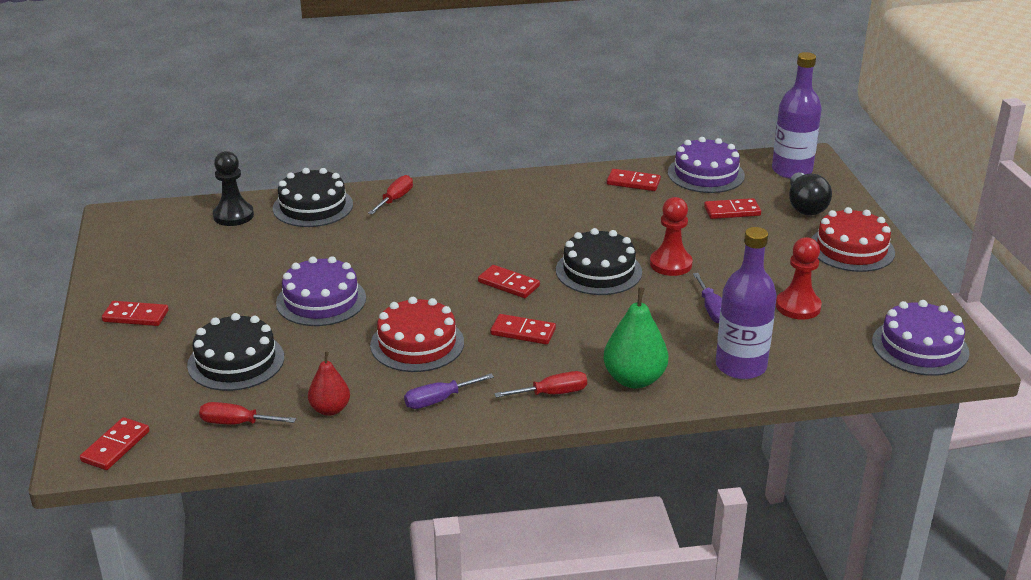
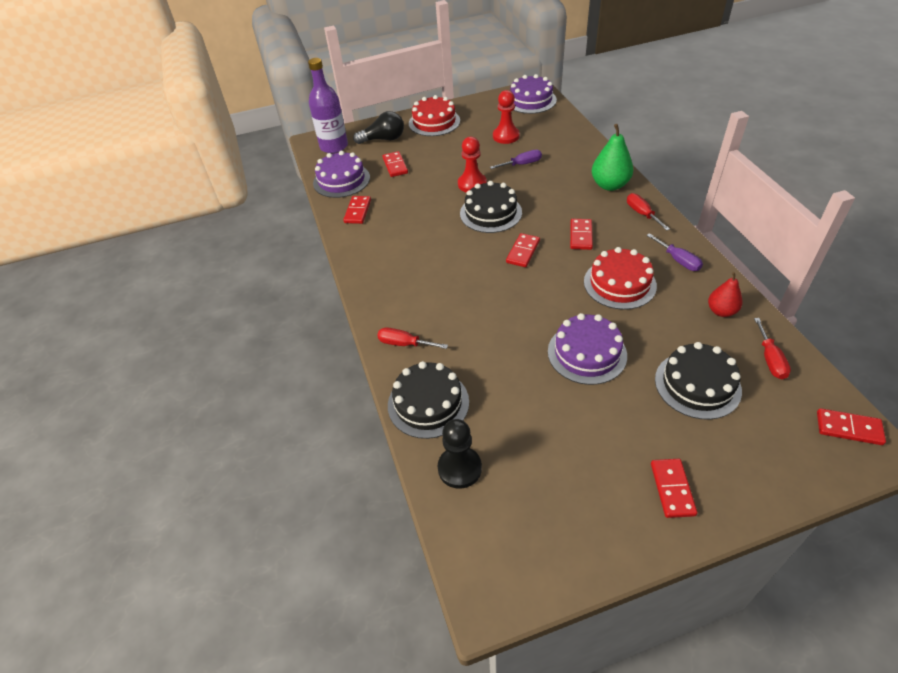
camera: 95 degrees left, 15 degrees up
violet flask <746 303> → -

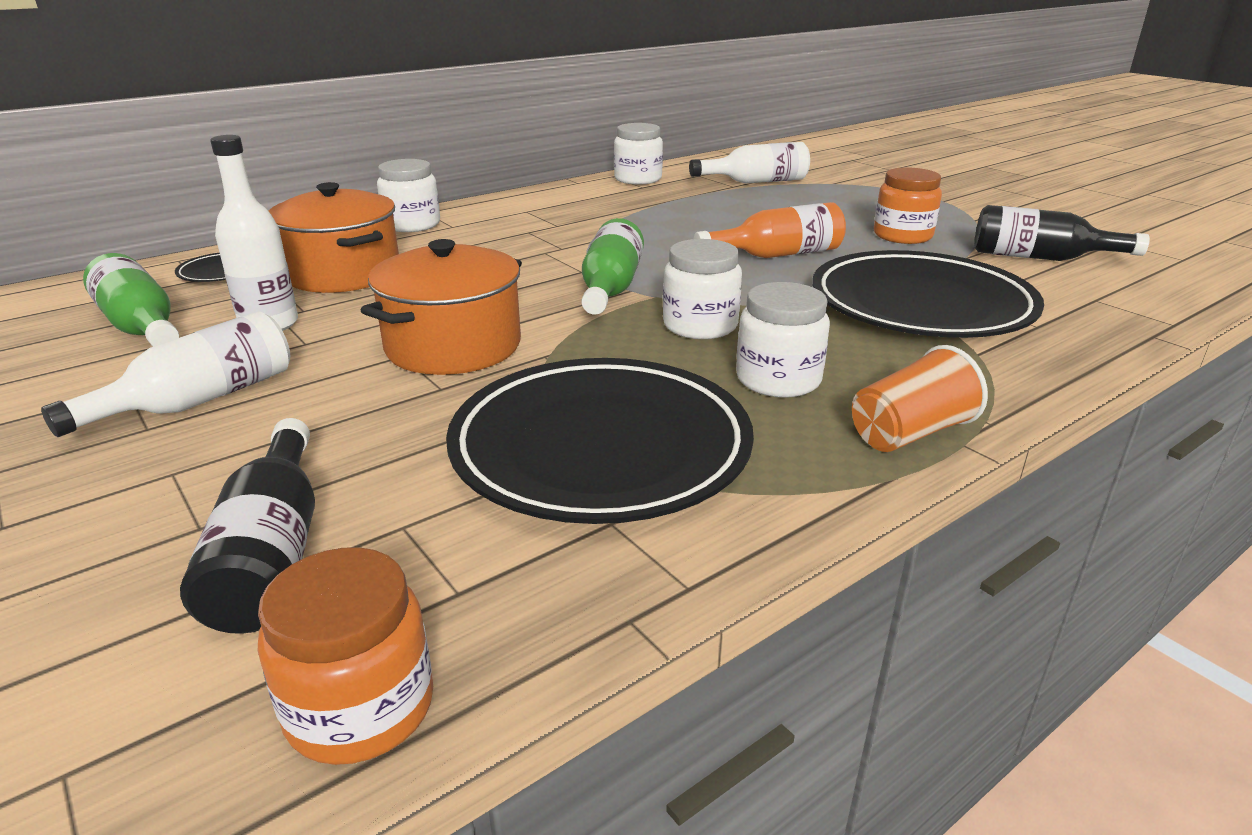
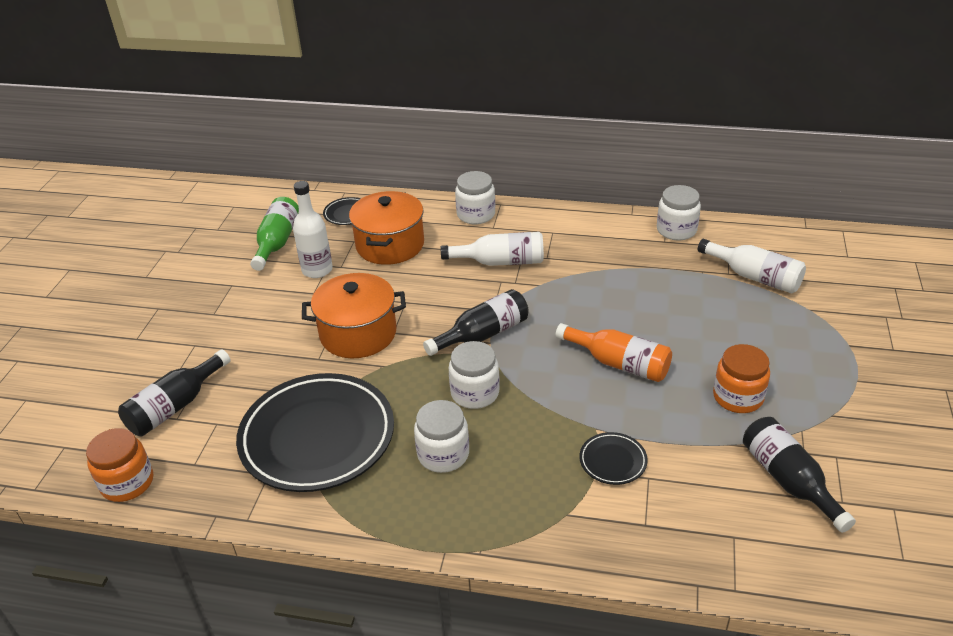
camera: 50 degrees right, 10 degrees up
leaf-green flask <612 266> → jet-black flask <476 322>
white flask <165 374> → white flask <492 249>, moved
jet-black dinner plate <928 294> → jet-black dinner plate <614 458>, x0.41
bright orange tumbler <920 398> → -

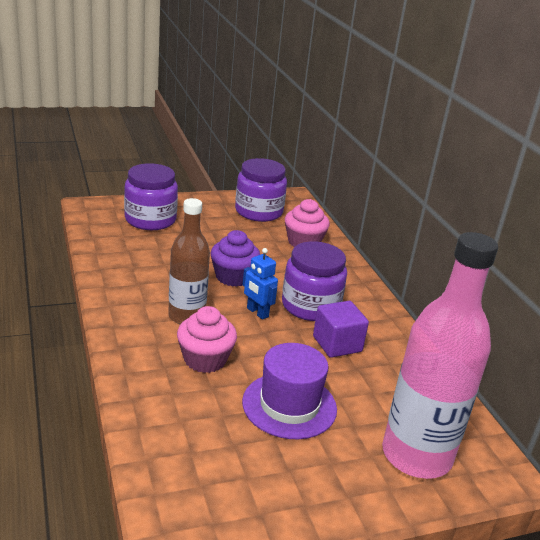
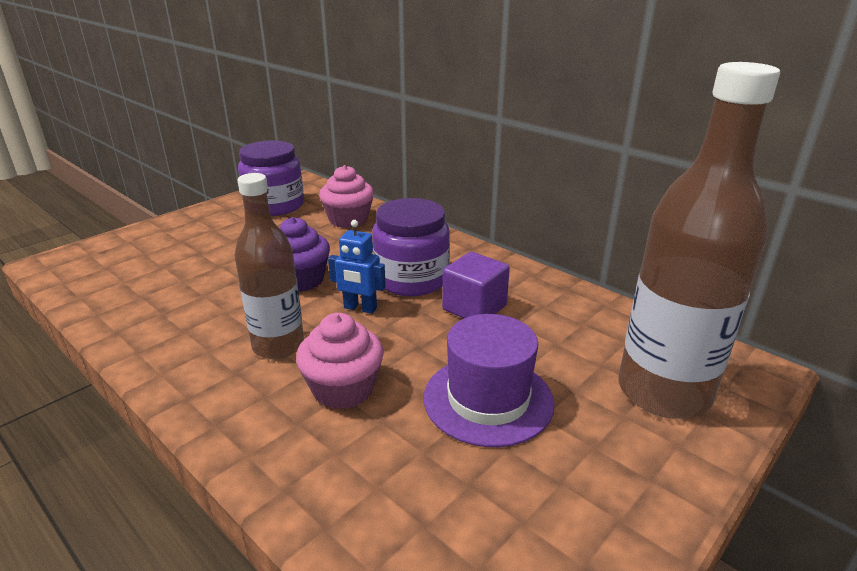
camera: 25 degrees left, 0 degrees up
rose-pink flask <440 355> → dark brown flask <699 240>
violet jar <151 196> → -

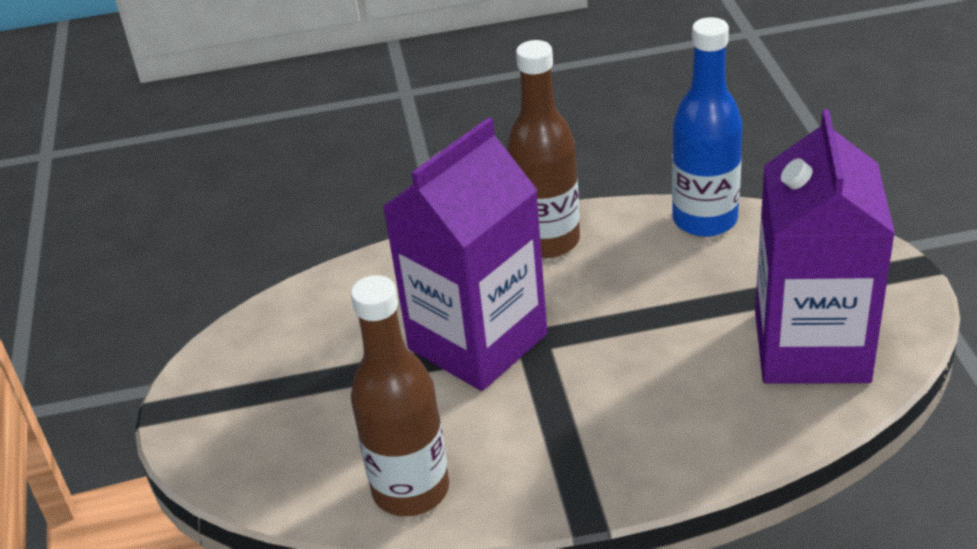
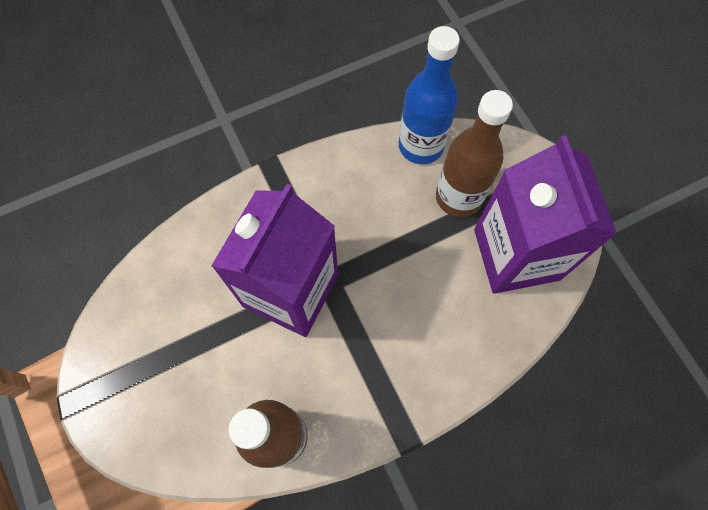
camera: 20 degrees left, 30 degrees up
dark brown flask <543 149> → dark brown flask <474 153>, moved

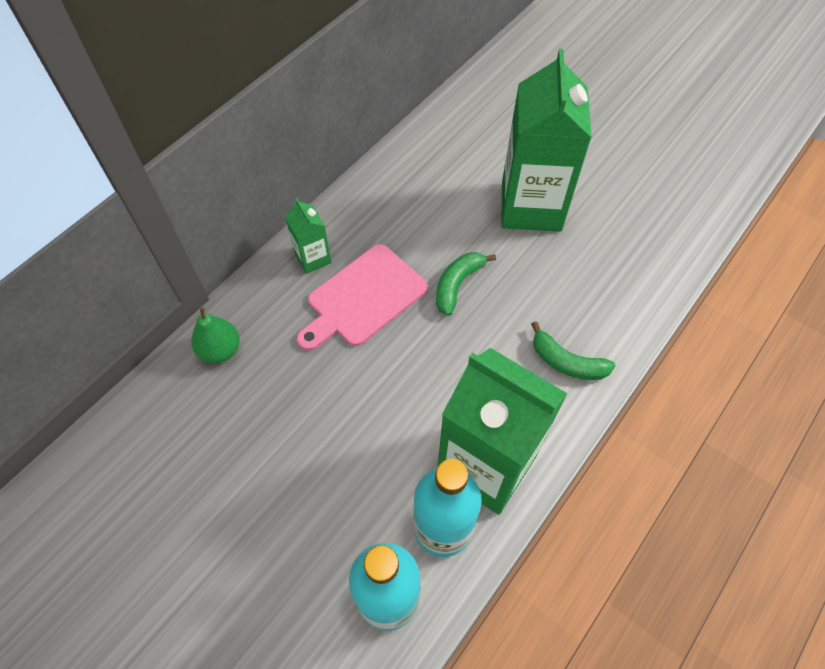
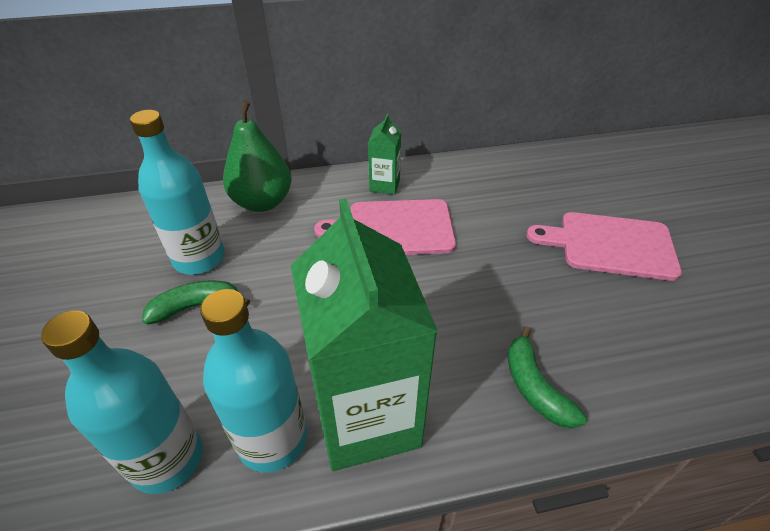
camera: 40 degrees right, 15 degrees down
- → turquoise flask <177 192>
leaf-green banana <466 284> → leaf-green banana <196 302>, moved
leaf-green toy pear <215 335> → leaf-green toy pear <257 156>, x1.57
leaf-green carton <547 140> → rose-pink chopping board <604 246>

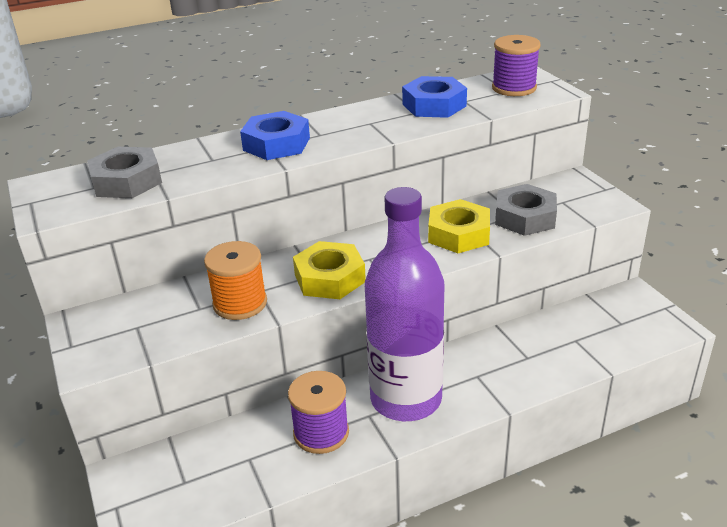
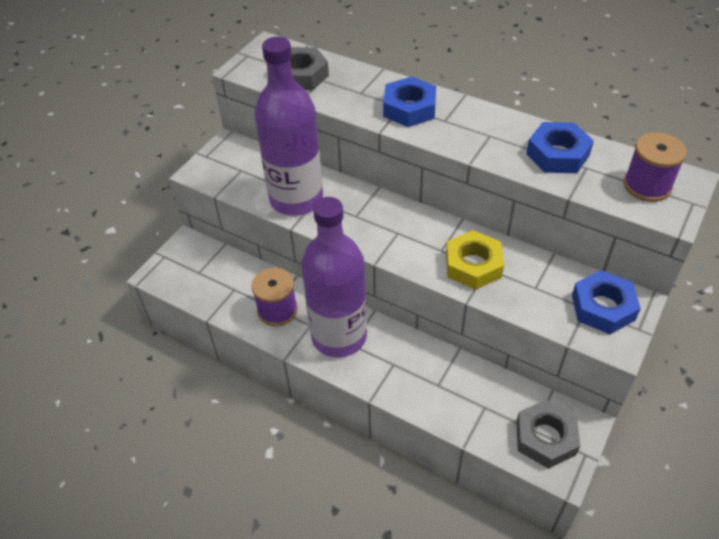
camera: 55 degrees right, 15 degrees up
bright orange bobbin <235 280> → violet flask <289 126>
gray hexagon nut <526 210> → gray hexagon nut <548 434>, moved
- → royal blue hexagon nut <606 302>
yellow hexagon nut <329 270> → -

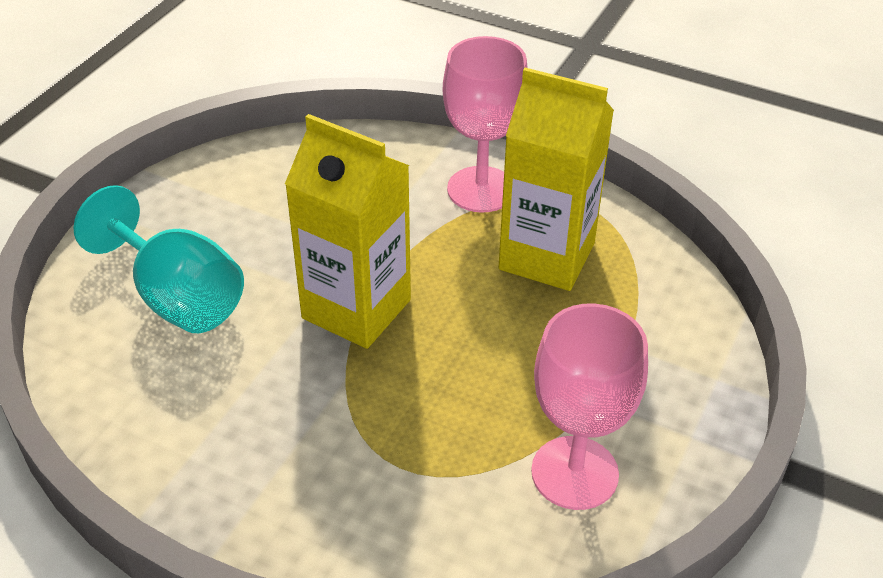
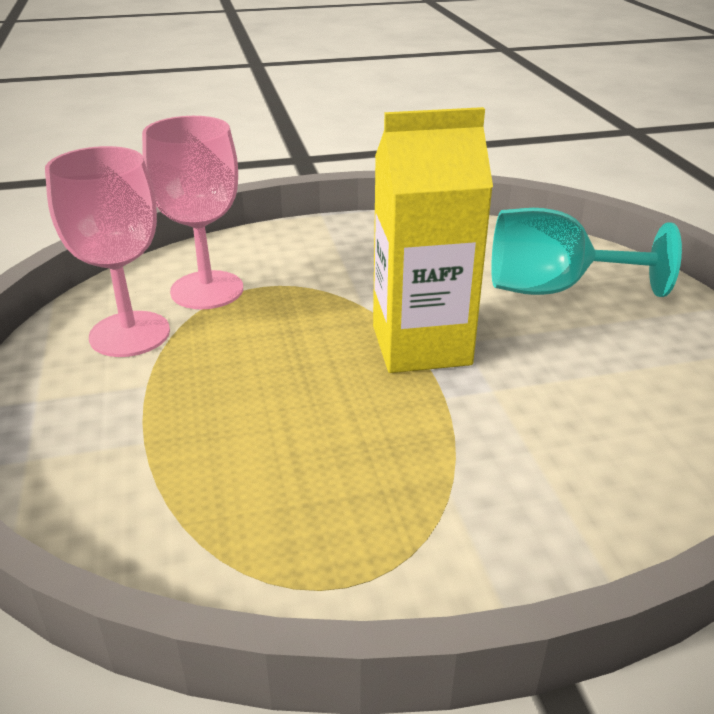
camera: 140 degrees right, 10 degrees down
rose-pink goblet <485 124> → rose-pink goblet <192 212>, moved
yellow carton <556 179> → -

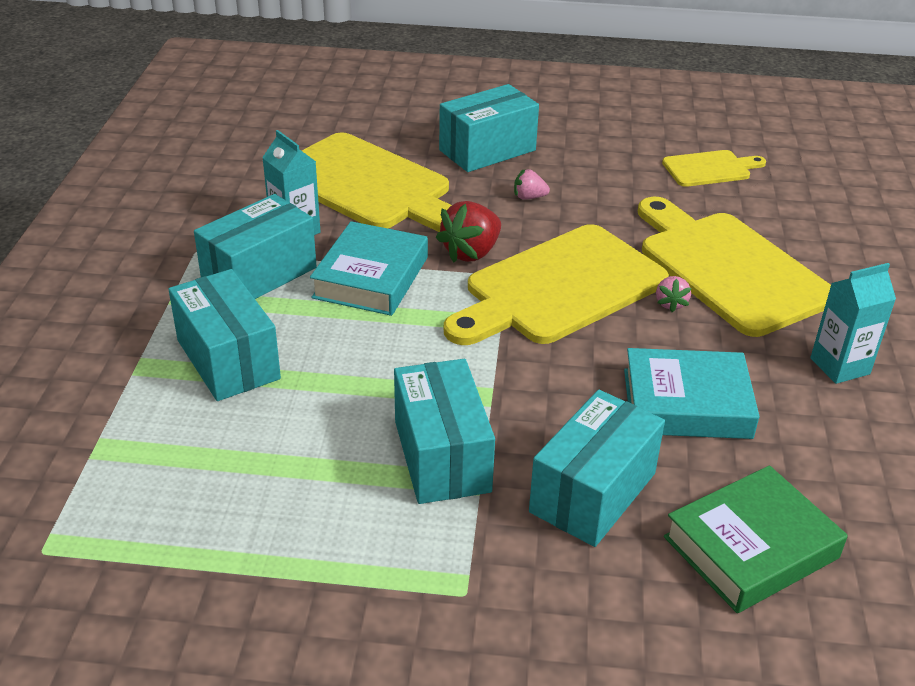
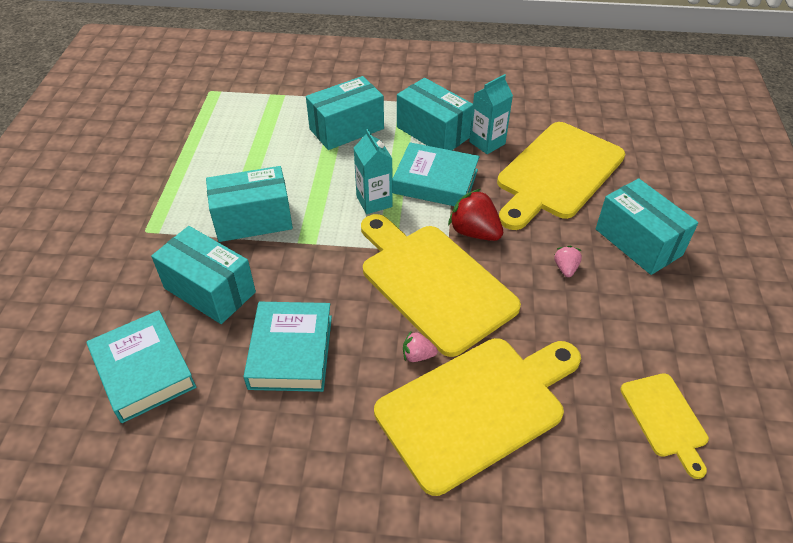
camera: 90 degrees right, 10 degrees up
leaf-green hardcover <756 539> → turquoise hardcover <142 366>
turquoise carton <853 323> → turquoise carton <373 171>, moved

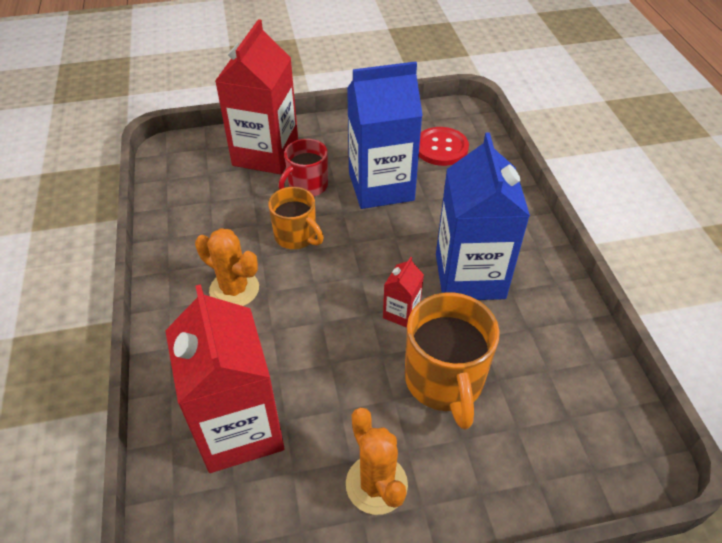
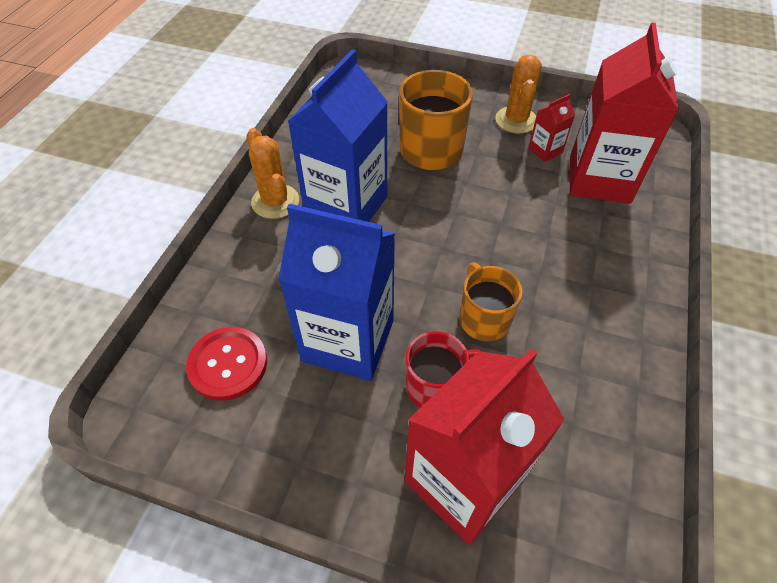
camera: 150 degrees left, 5 degrees up
bright orange prickly plant <227 267> → bright orange prickly plant <273 173>, moved
crimson carton <403 292> → crimson carton <551 128>, moved

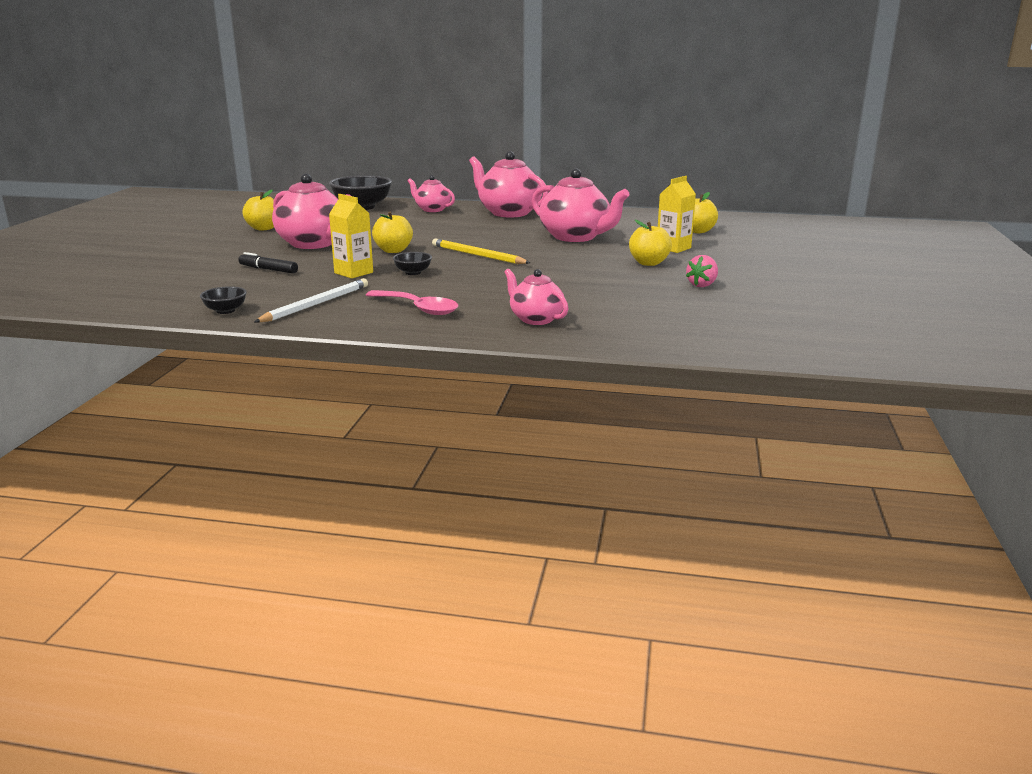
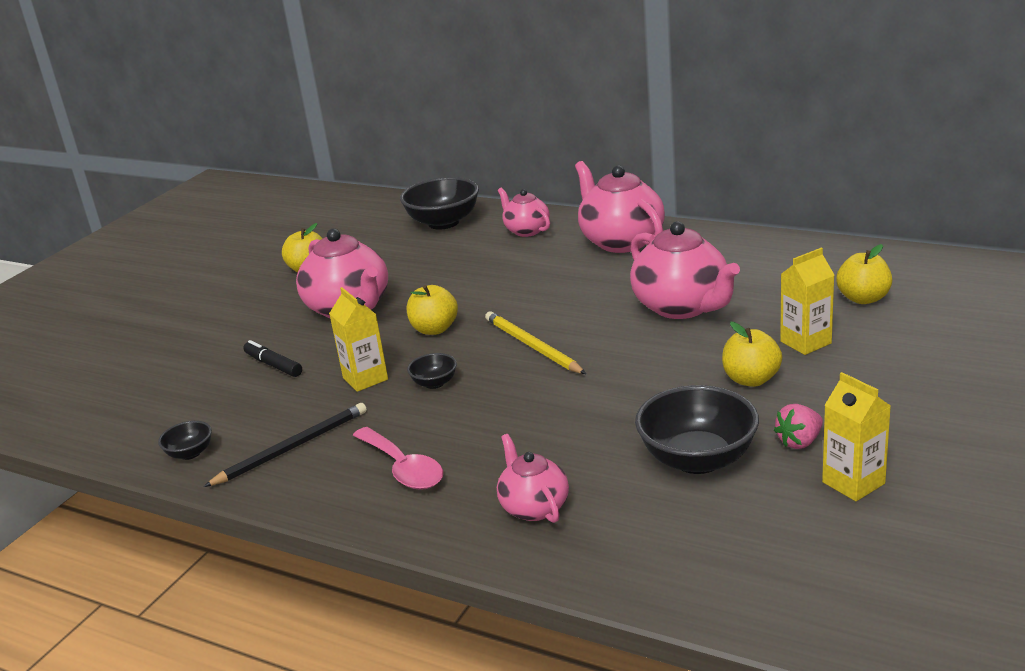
camera: 20 degrees right, 5 degrees up
white wooden pencil <311 300> → jet-black wooden pencil <285 445>
- → jet-black deep dish <697 429>
- → yellow carton <856 436>

